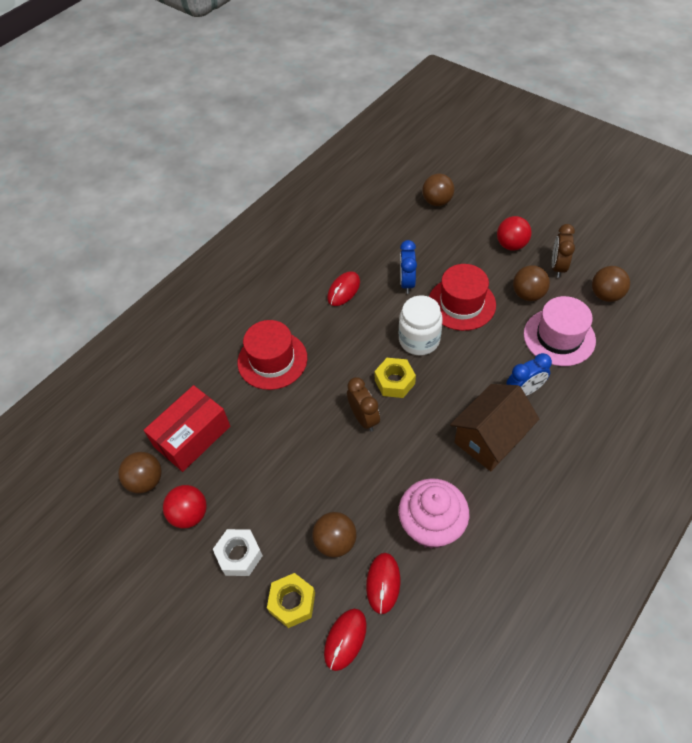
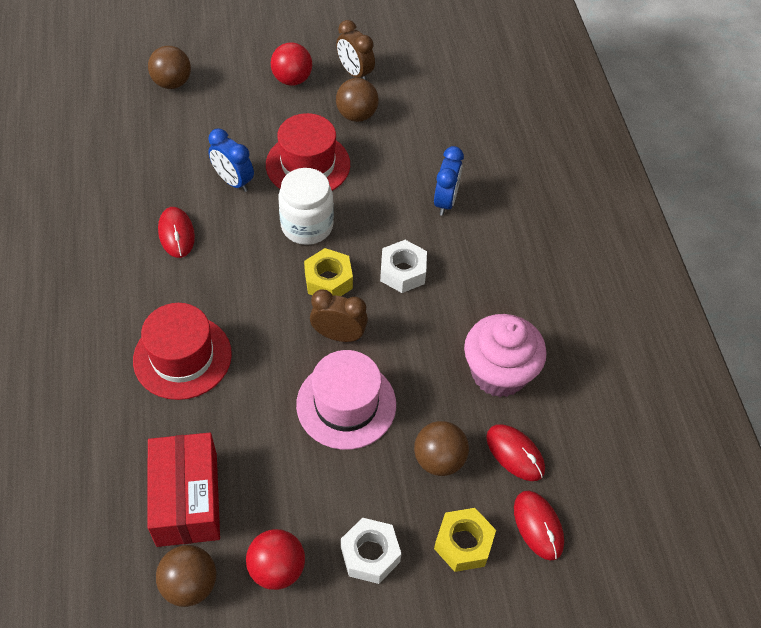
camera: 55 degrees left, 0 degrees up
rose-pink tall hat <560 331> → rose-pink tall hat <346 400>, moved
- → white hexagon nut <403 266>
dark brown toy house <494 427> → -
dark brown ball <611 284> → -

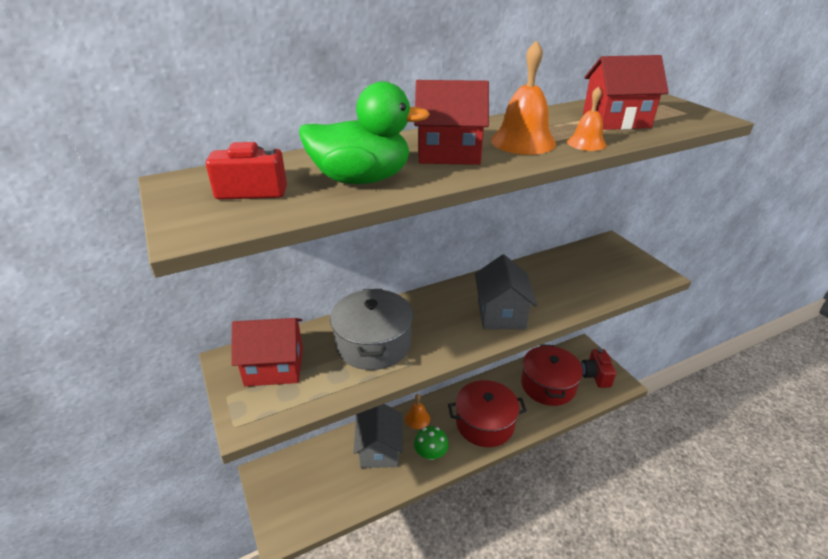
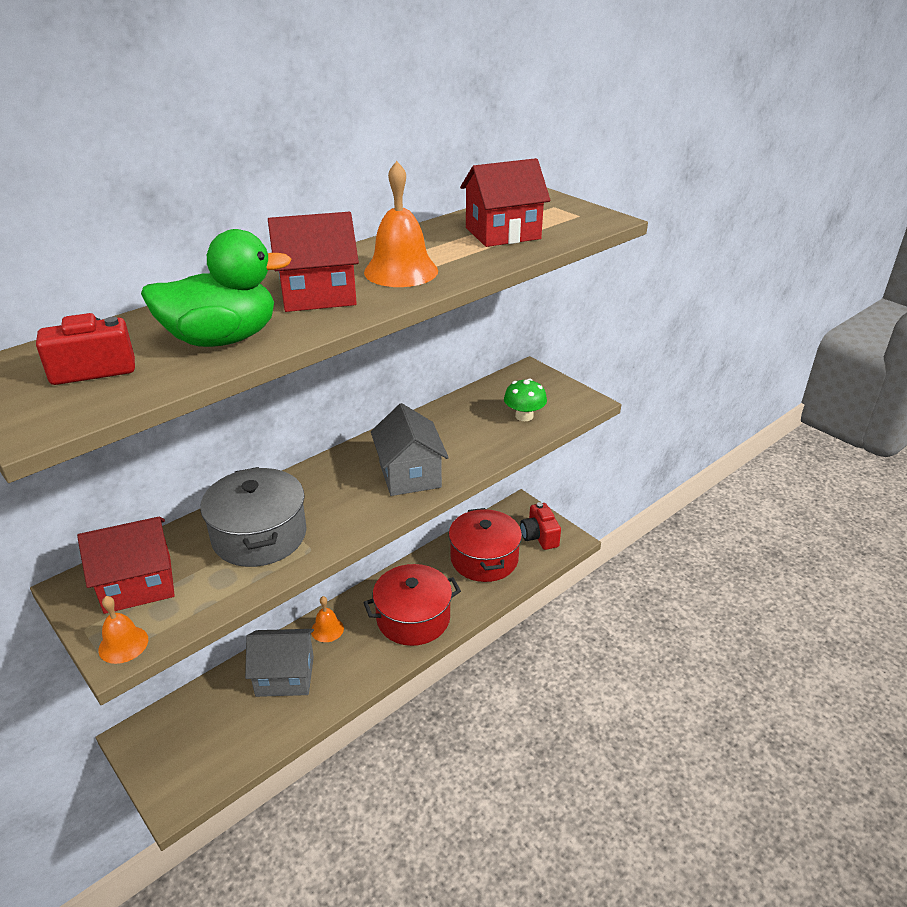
camera: 15 degrees left, 0 degrees up
bright orange school bell <587 118> → bright orange school bell <123 630>, moved
gray toy house <378 436> → gray toy house <279 663>, 75 degrees counterclockwise
leaf-green mushroom <431 443> → leaf-green mushroom <525 400>, moved

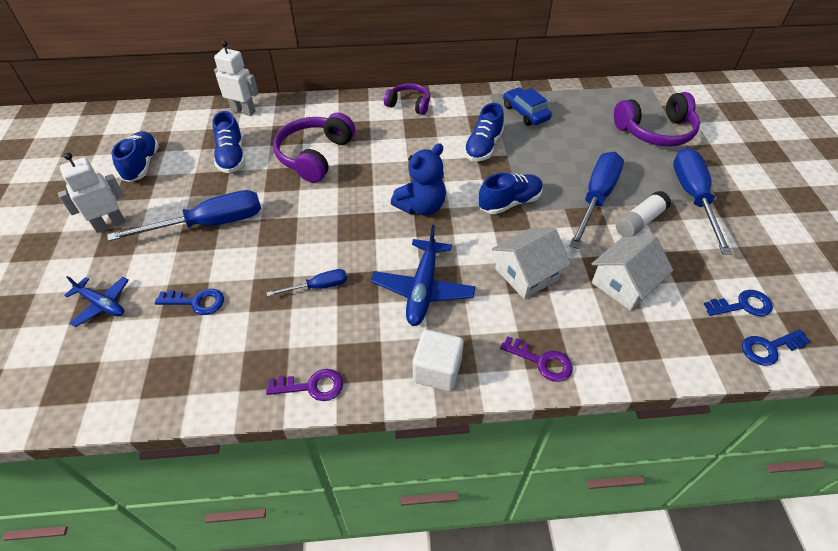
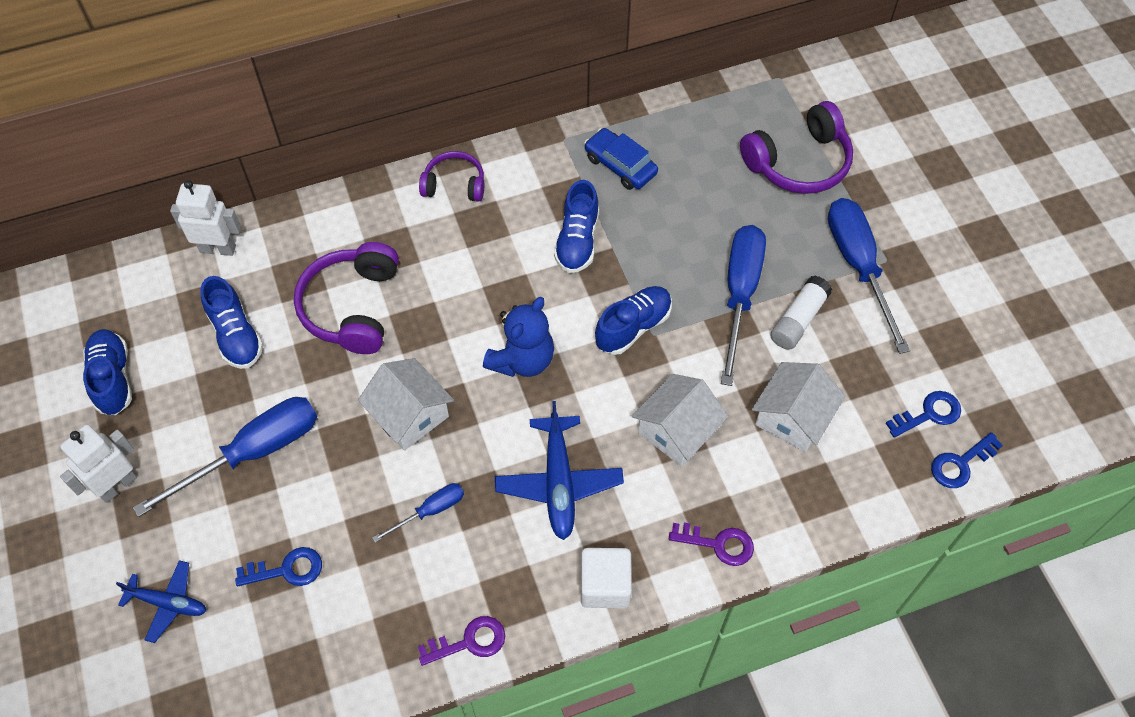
camera: 15 degrees left, 10 degrees up
- → white toy house <406 404>

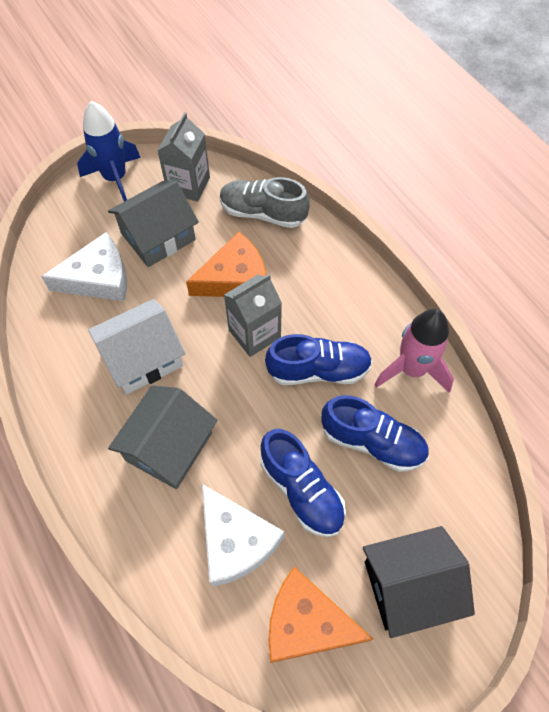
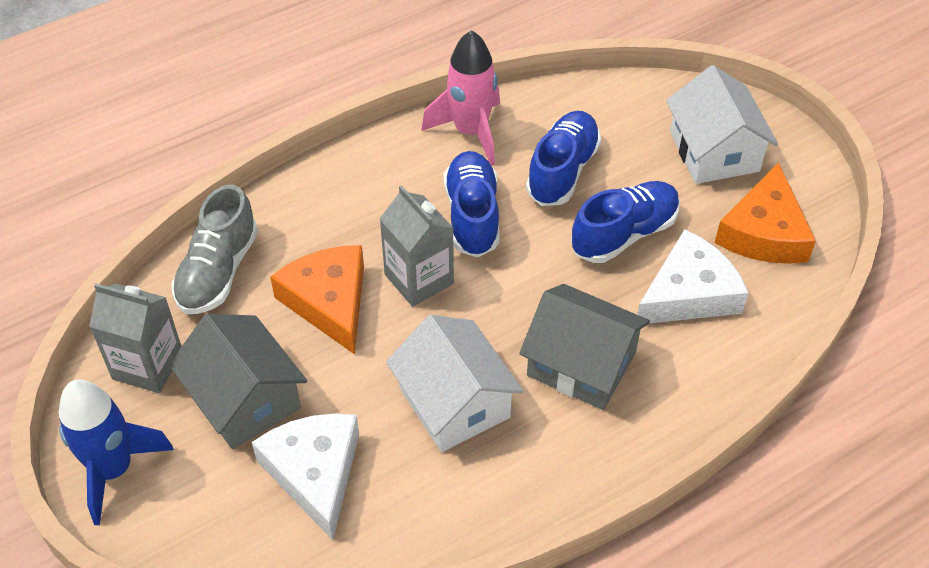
camera: 90 degrees left, 10 degrees down
jet-black toy house <419 582> → white toy house <722 124>

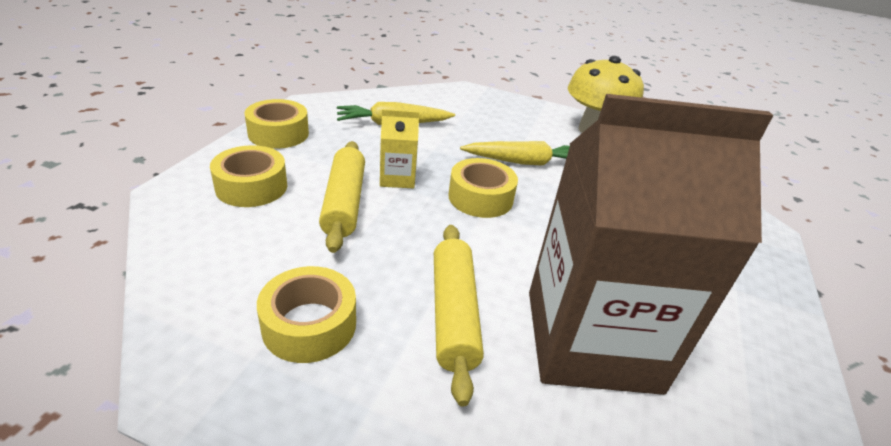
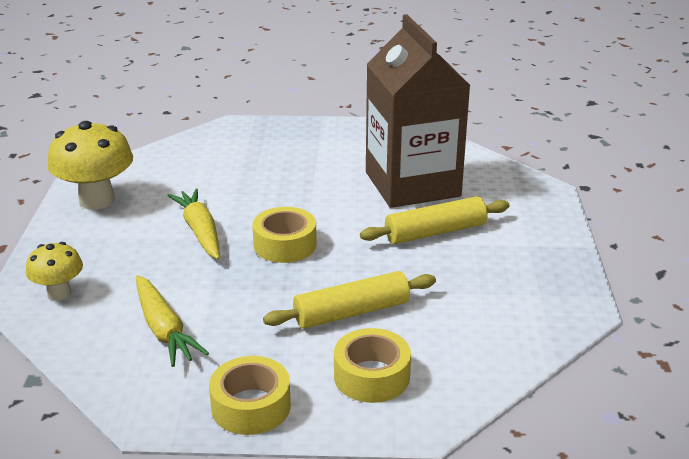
camera: 105 degrees left, 5 degrees down
- → yellow mushroom <54 271>
yellow sticky tape <306 314> → -
yellow carton <399 149> → -

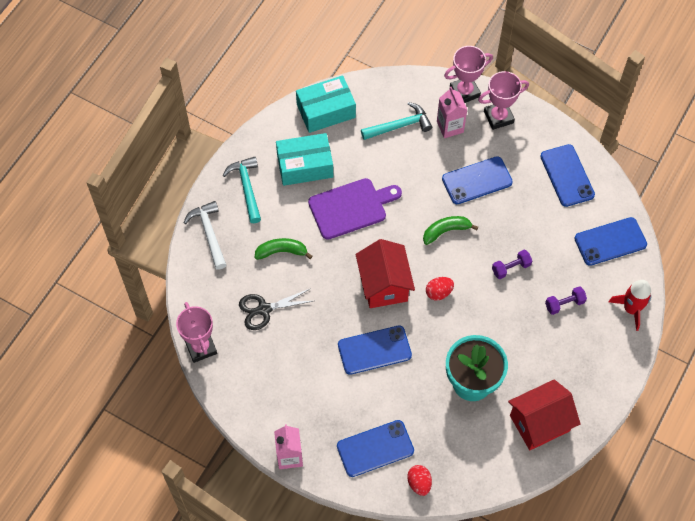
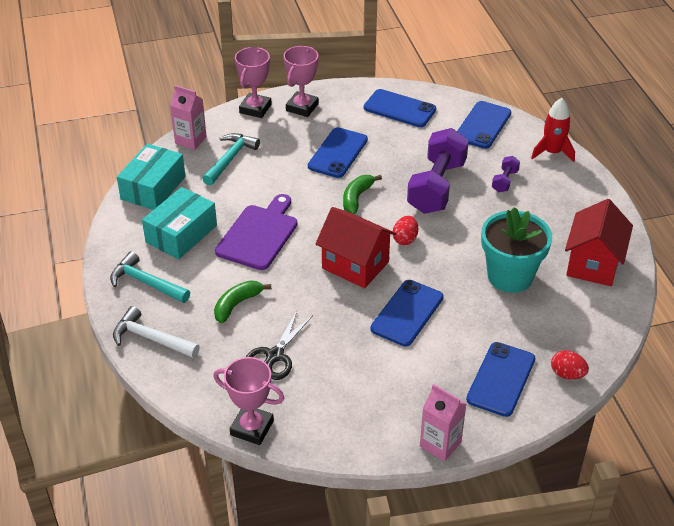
camera: 45 degrees left, 20 degrees down
rose-pink carton <452 112> → rose-pink carton <188 117>, moved
violet free weight <512 264> → violet free weight <438 171>, x2.27

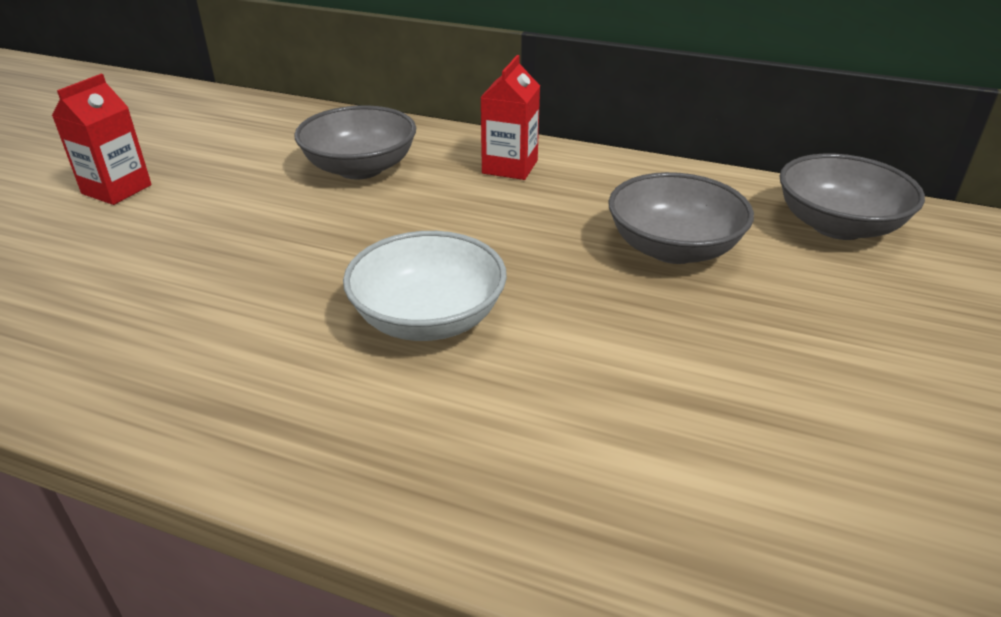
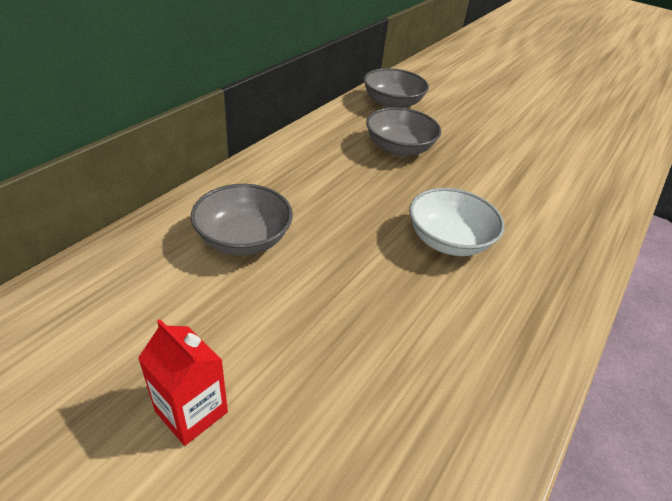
camera: 80 degrees left, 5 degrees up
crimson carton <510 117> → -

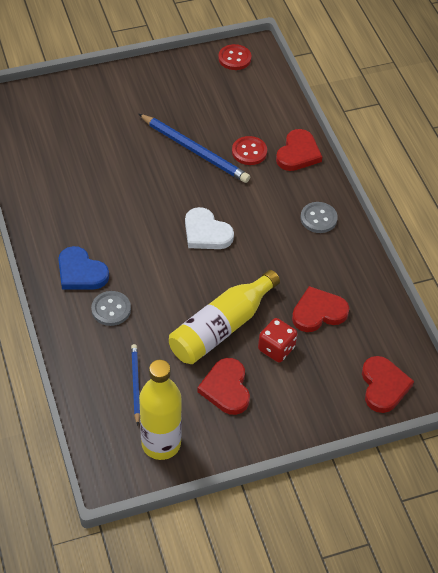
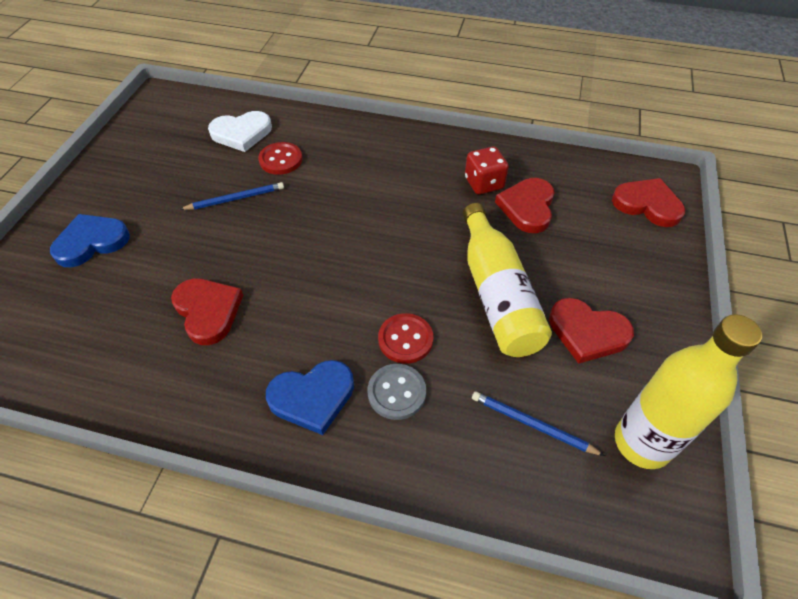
camera: 55 degrees left, 0 degrees up
- → royal blue heart shape <90 240>
crimson heart shape <299 150> → crimson heart shape <207 311>, moved
royal blue wooden pencil <194 148> → royal blue wooden pencil <232 196>, x0.57
white heart shape <209 228> → white heart shape <240 131>, moved
crimson sewing button <234 57> → crimson sewing button <405 338>, moved
crimson die <277 340> → crimson die <487 170>, moved
gray sewing button <319 217> → -

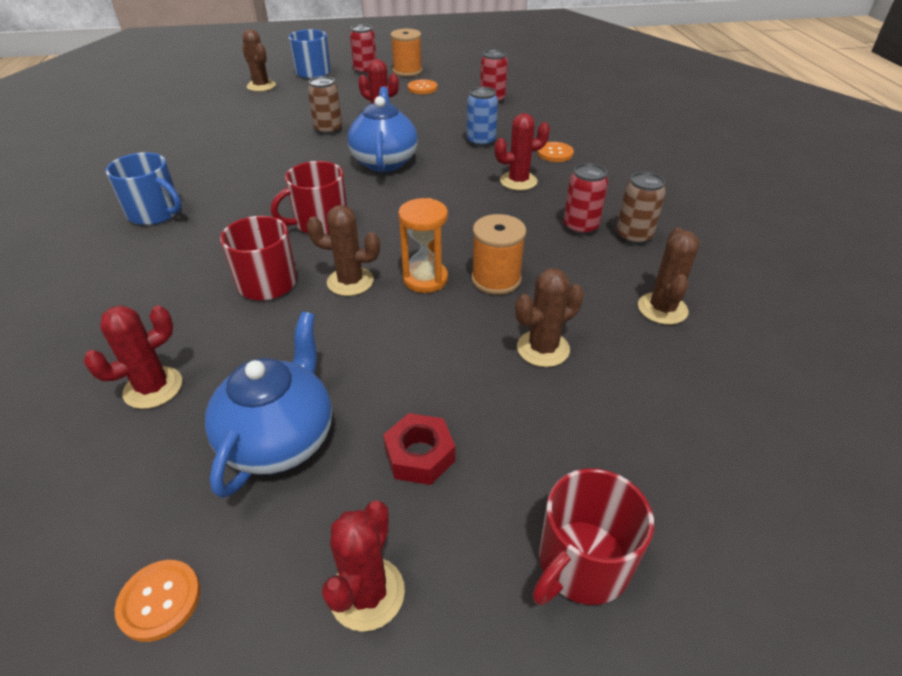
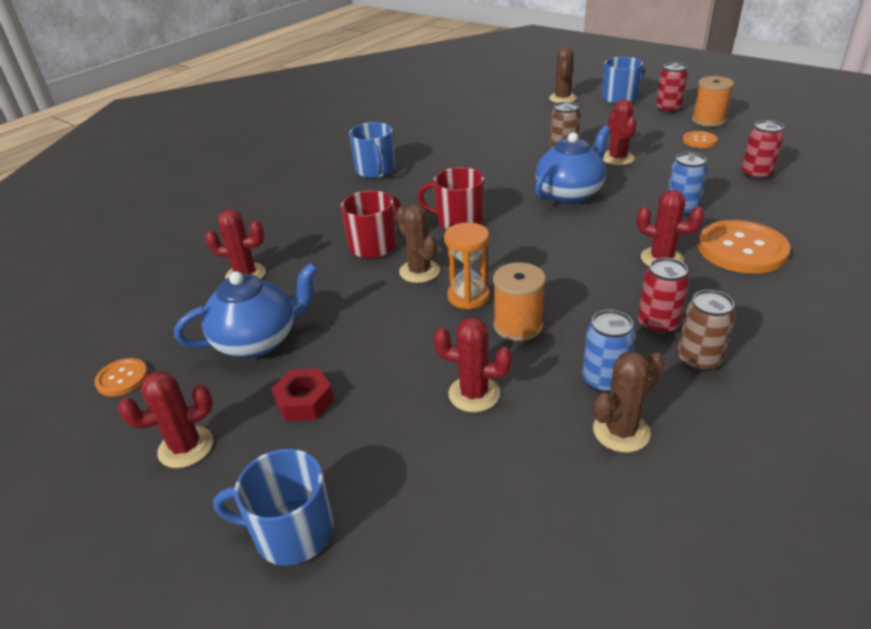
camera: 50 degrees right, 5 degrees down
crimson tea mug <593 536> → royal blue tea mug <273 507>
dark brown prickly plant <549 317> → crimson prickly plant <472 364>
- → royal blue can <608 351>
bright orange sewing button <555 152> → bright orange sewing button <744 246>, x1.98

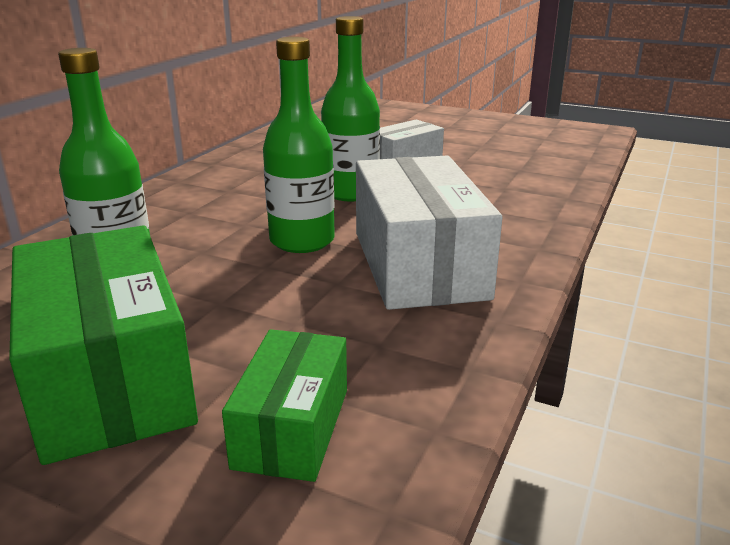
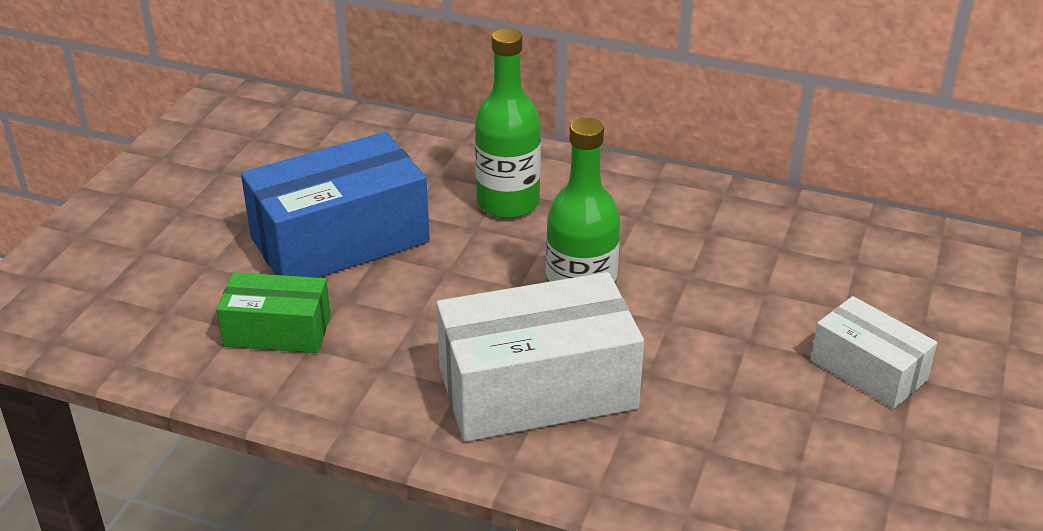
camera: 85 degrees right, 10 degrees up
leaf-green box <103 345> → royal blue box <335 205>
leaf-green flask <350 108> → -

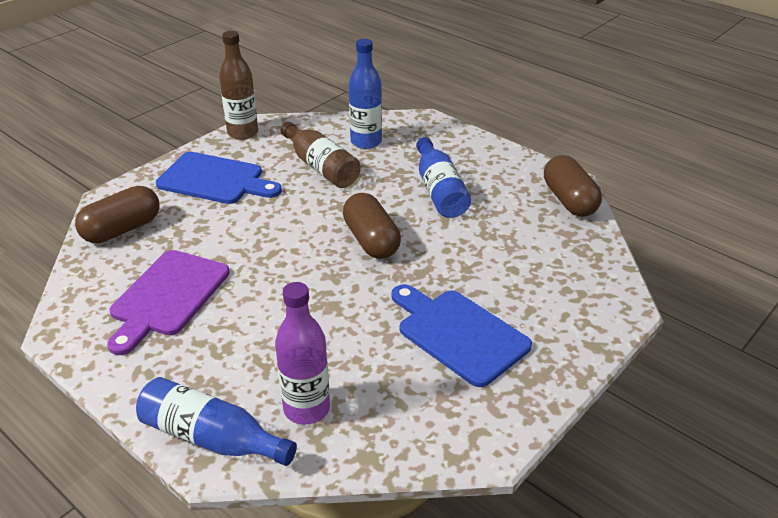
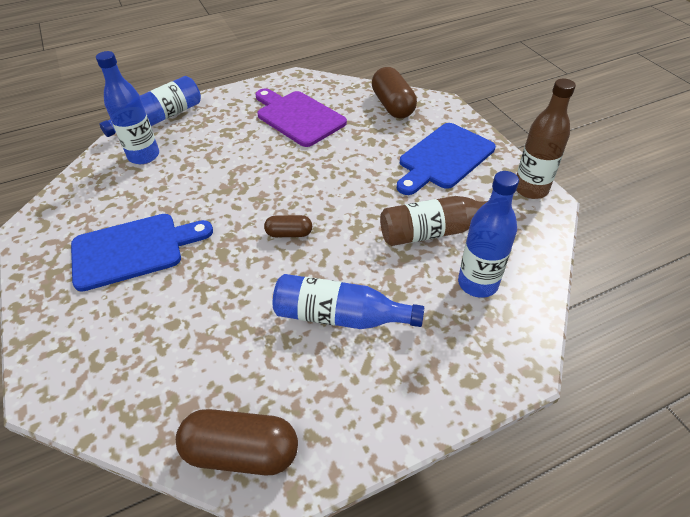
camera: 115 degrees right, 10 degrees up
violet flask <302 353> → royal blue flask <127 107>
dark brown pill shape <372 226> → dark brown pill shape <288 226>, x0.55

